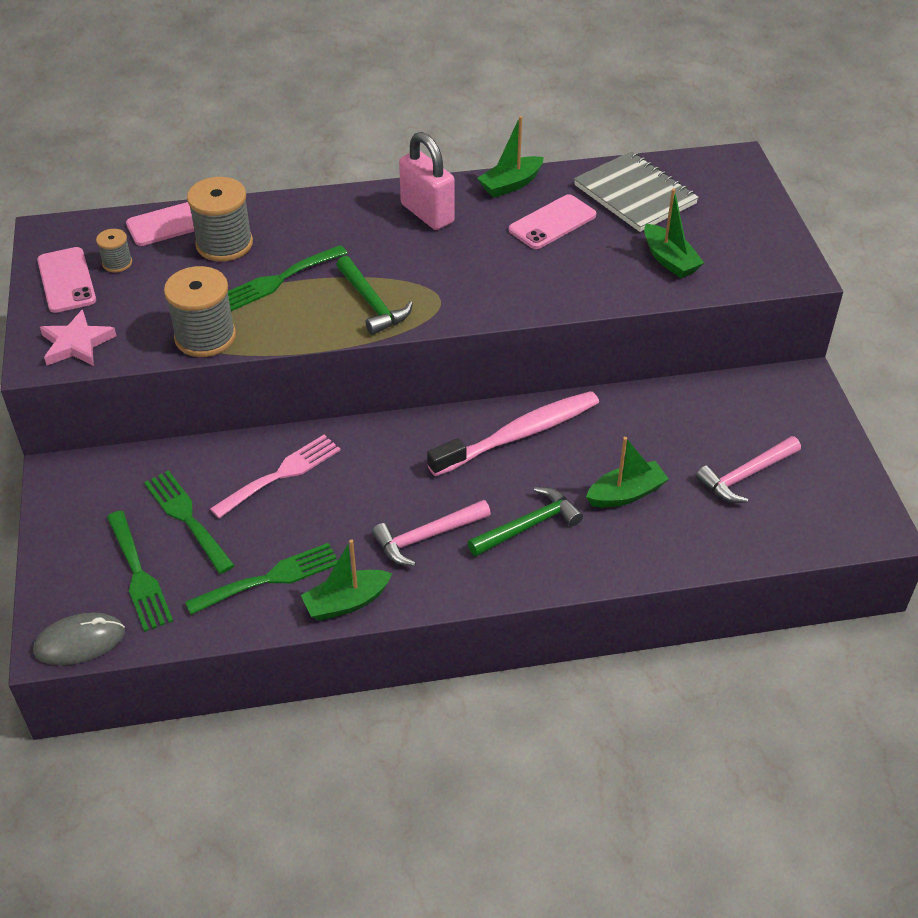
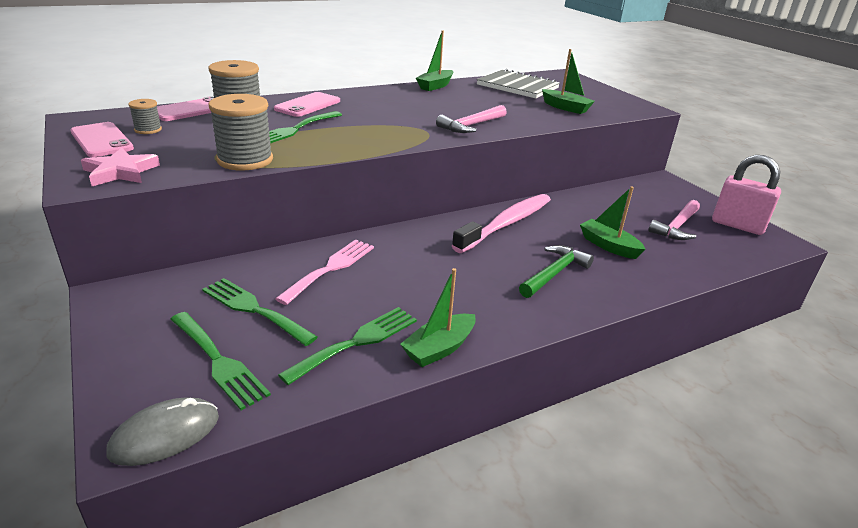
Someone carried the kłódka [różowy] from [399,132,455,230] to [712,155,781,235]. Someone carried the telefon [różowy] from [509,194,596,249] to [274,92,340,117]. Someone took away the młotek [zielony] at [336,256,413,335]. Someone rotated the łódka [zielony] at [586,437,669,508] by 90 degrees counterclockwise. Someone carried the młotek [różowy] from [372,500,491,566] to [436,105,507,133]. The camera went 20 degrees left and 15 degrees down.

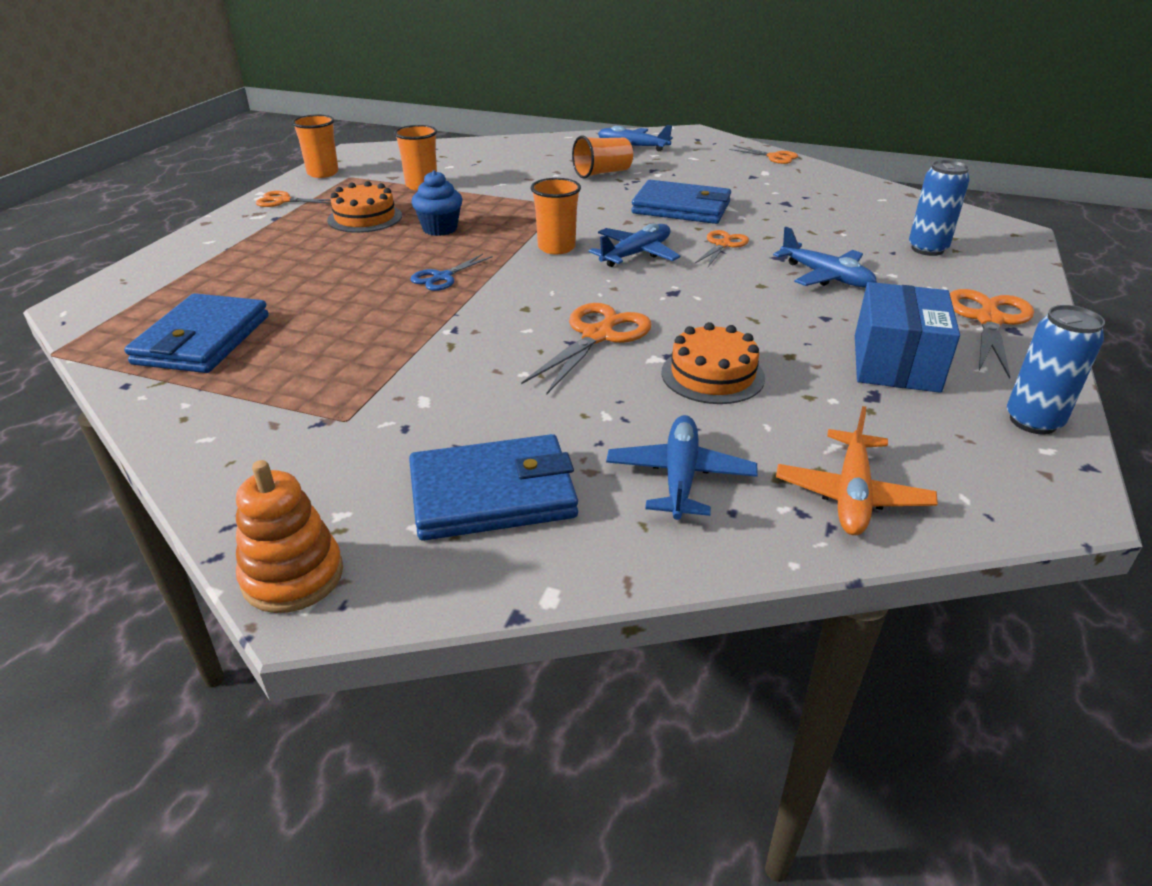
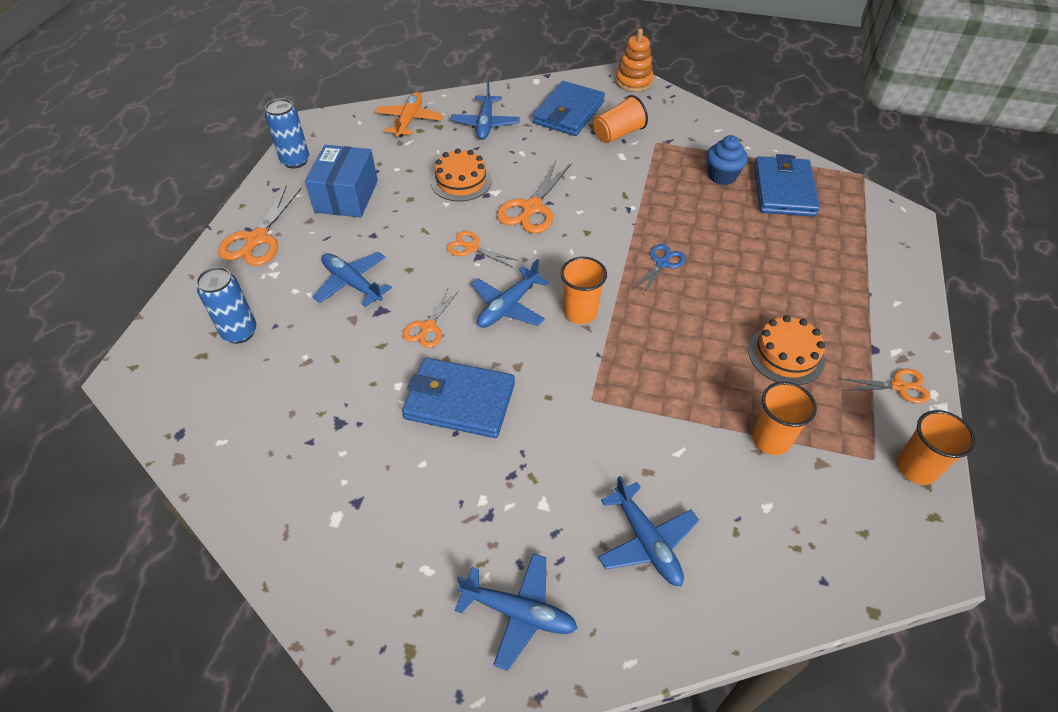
Someone carried the szklanka [pomarańczowy] from [572,135,633,179] to [594,95,648,143]. Someone carried the nożyczki [pomarańczowy] from [729,146,798,164] to [447,231,519,267]. Someone carried the muffinka [niebieski] from [411,170,463,236] to [707,135,748,185]. Someone rotated the portfel [niebieski] at [409,434,578,541] by 45 degrees counterclockwise. Someone put down the samolot [niebieski] at [598,476,699,586]. The camera went 175 degrees right and 15 degrees up.

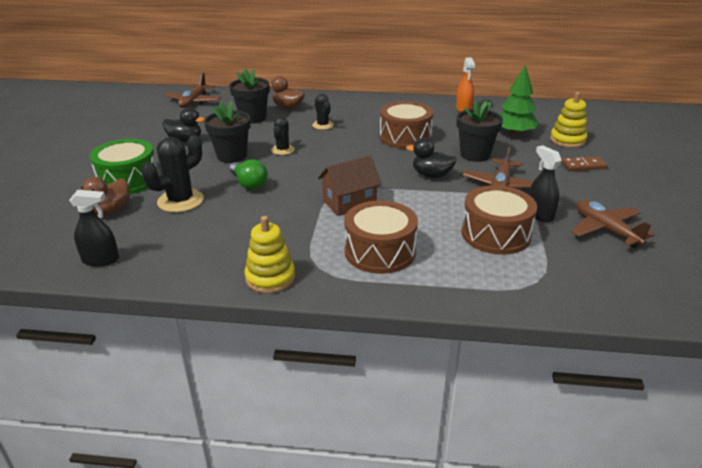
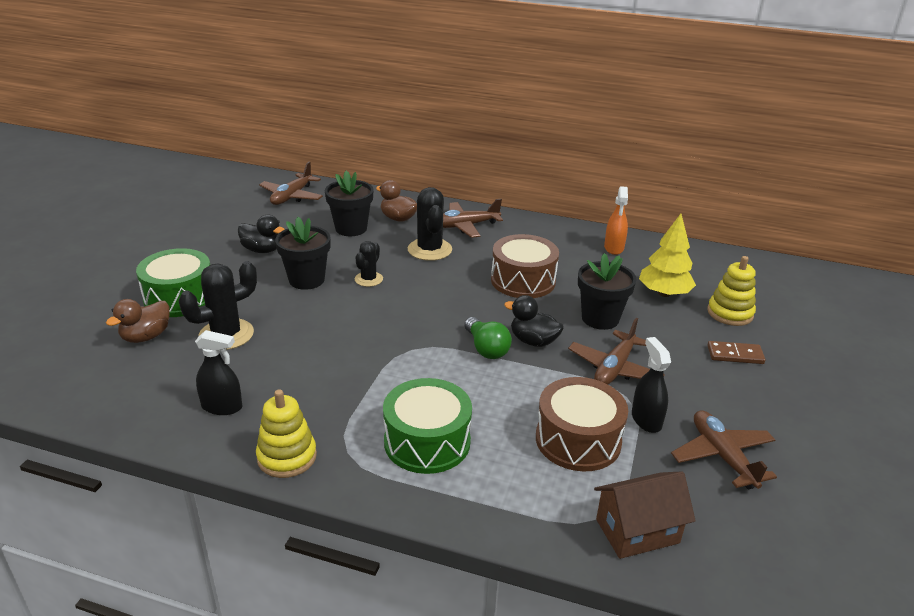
Someone repainted the drzewko [zielony] at [499,65,539,136], which became the drzewko [żółty] at [639,214,696,297]. Someone scaled the kaktus [czarny] at [312,94,334,130] by 1.68. Someone carried the domek [brązowy] from [318,156,382,216] to [594,471,696,559]. Someone carried the żarówka [zielony] from [230,159,268,190] to [464,317,512,359]. Someone carried the spryskiwacz [czarny] from [69,190,119,267] to [195,330,242,415]. Someone repainted the bęben [brązowy] at [344,200,418,274], which became the bęben [zielony] at [383,378,472,474]. Someone put down the samolot [brązowy] at [443,199,503,238]. The camera went 10 degrees right and 0 degrees up.

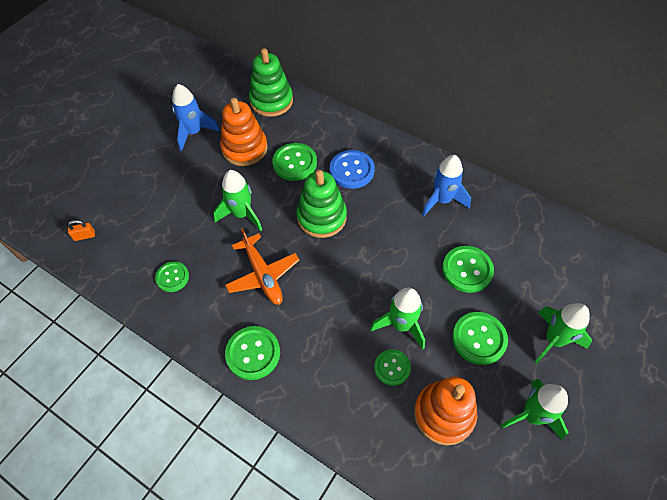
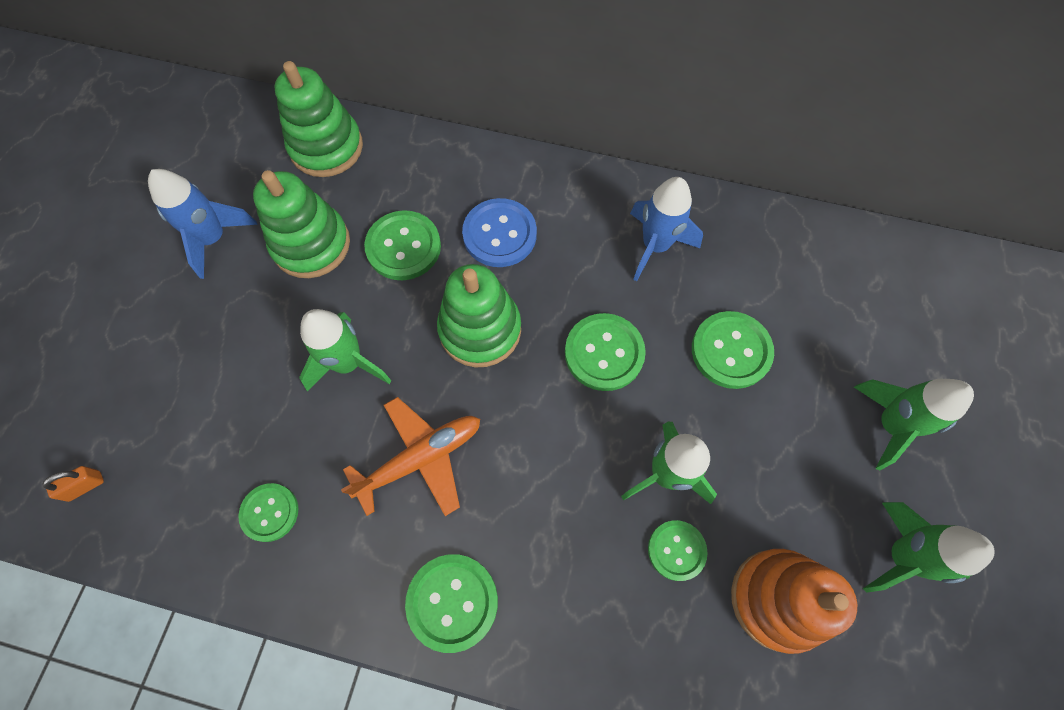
Someone repainted the zabawka nakładanka [pomarańczowy] at [220,98,268,166], which became the zabawka nakładanka [zielony] at [253,170,350,278]. Someone rotated the samolot [pomarańczowy] at [225,228,299,305] by 75 degrees counterclockwise. Someone carried the guzik [zielony] from [452,312,508,365] to [565,313,646,391]. The camera went 20 degrees left and 10 degrees up.

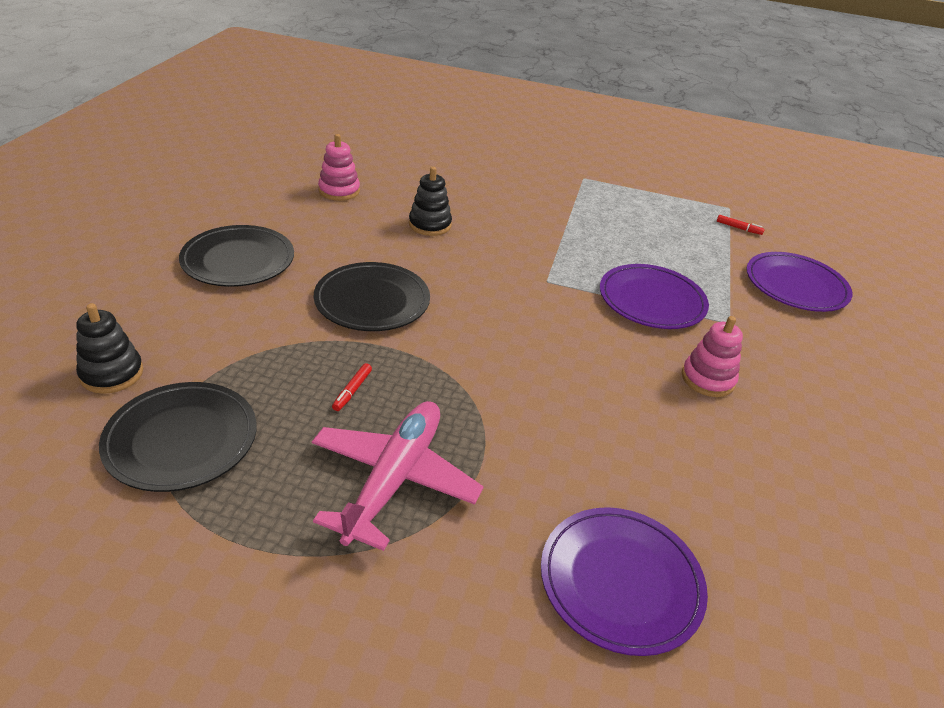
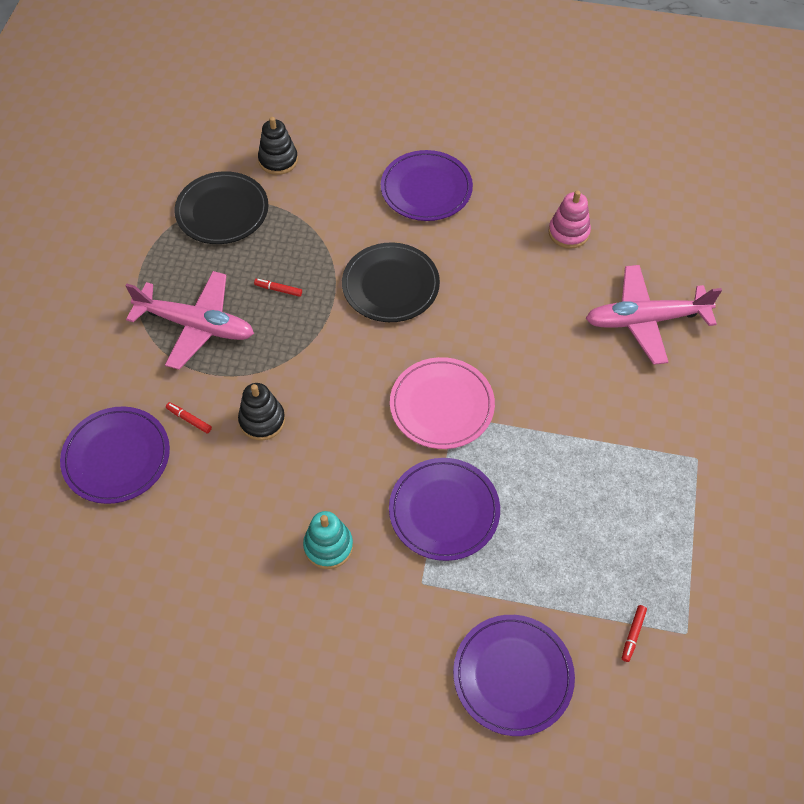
Someone carried the zabawka nakładanka [czarny] from [409,167,452,236] to [238,383,285,441]. Someone repainted the talerz [czarny] at [179,225,294,287], which became the talerz [fioletowy] at [381,150,473,221]. Someone repainted the zabawka nakładanka [różowy] at [682,316,743,397], which became the zabawka nakładanka [turkusowy] at [303,511,353,569]. Someone put down the samolot [różowy] at [586,265,722,365]. Someone put down the talerz [różowy] at [390,357,495,449]. Someone put down the flamaster [czerwony] at [166,402,212,433]. The camera went 90 degrees right and 20 degrees up.

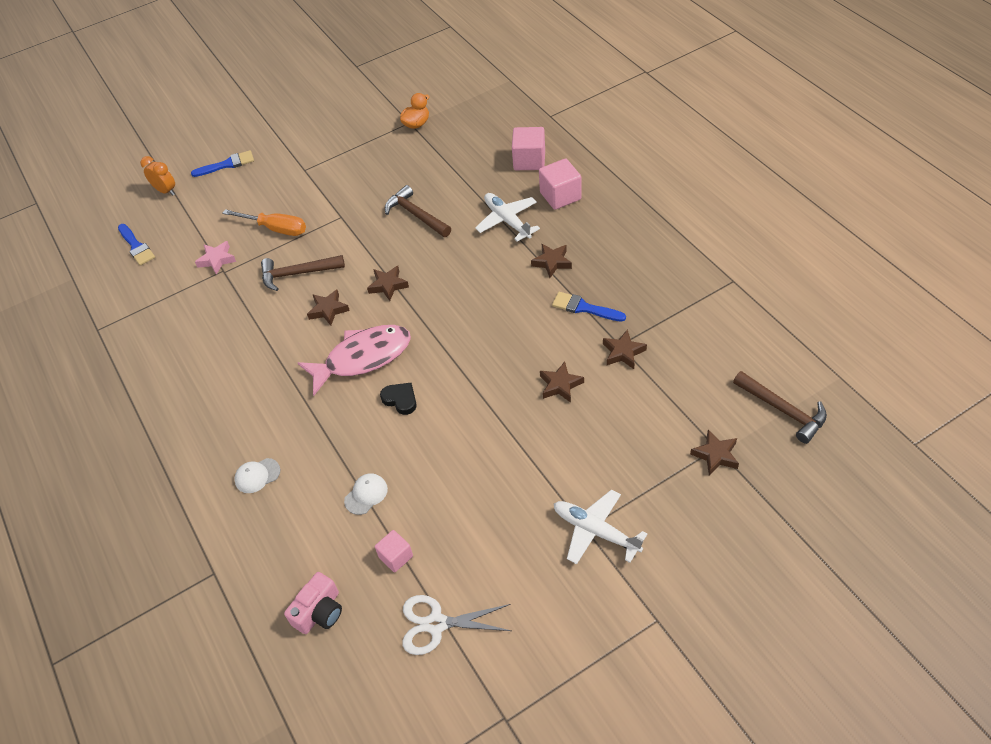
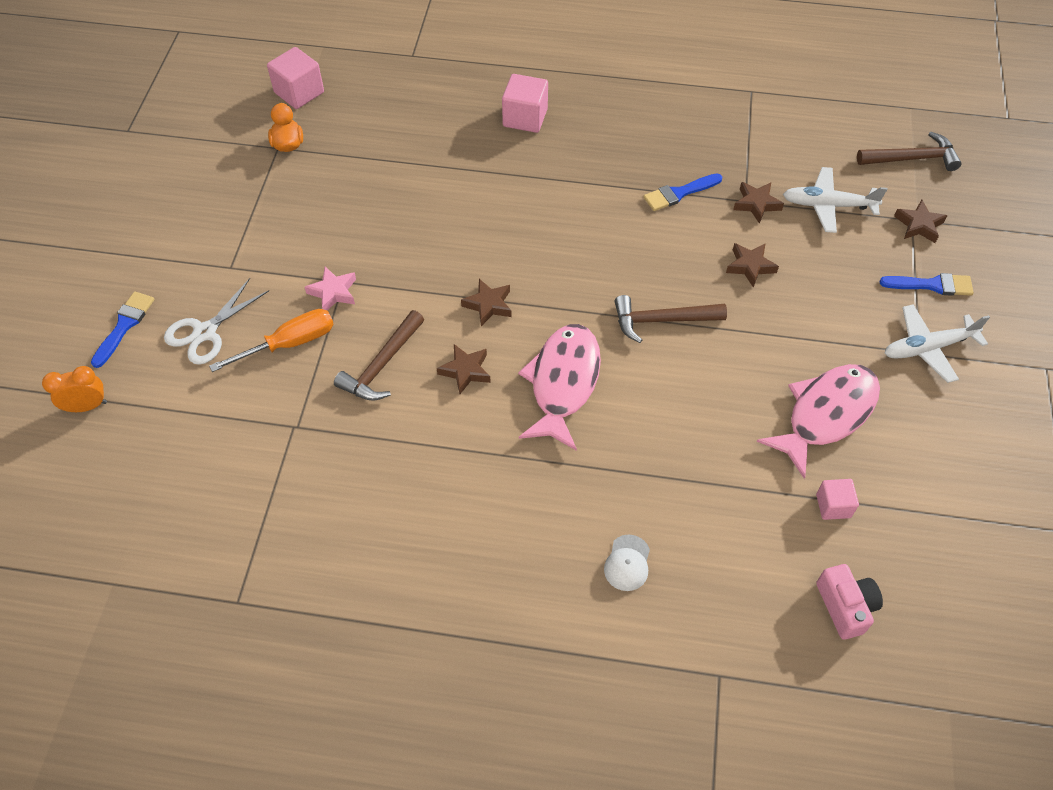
Someone carried the sześcian [różowy] from [512,127,545,170] to [267,47,324,109]. Someone carried the młotek [brązowy] from [385,185,451,237] to [615,295,727,343]. Someone carried the samolot [biały] from [475,193,540,242] to [783,167,888,233]. Someone carried the pędzel [niebieski] from [118,224,155,266] to [879,273,974,296]. Someone carried the gwiazda [różowy] from [195,241,236,275] to [305,267,356,310]. Someone took away the gwiazda [brązowy] at [531,244,572,278]. Someone took away the serce [czarny] at [380,383,417,415]. Someone took away the czapka [biały] at [344,473,388,515]. Someone carried the nożyczki [biały] from [402,595,511,655] to [164,278,269,365]. Someone put down the ryba [różowy] at [757,364,880,479]. The camera went 55 degrees left and 5 degrees up.

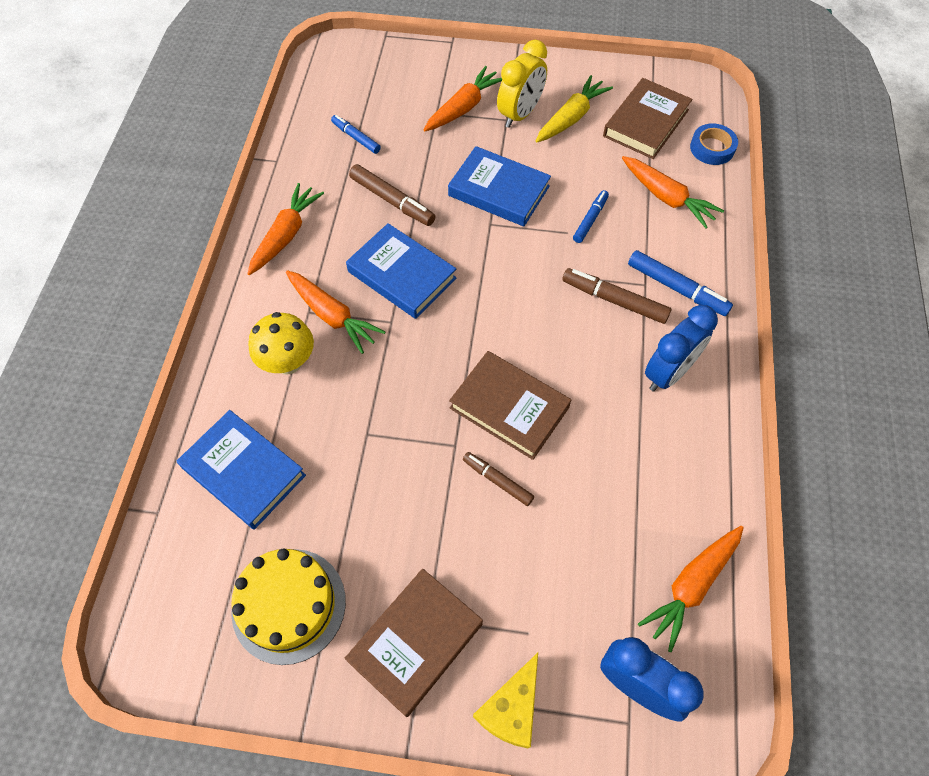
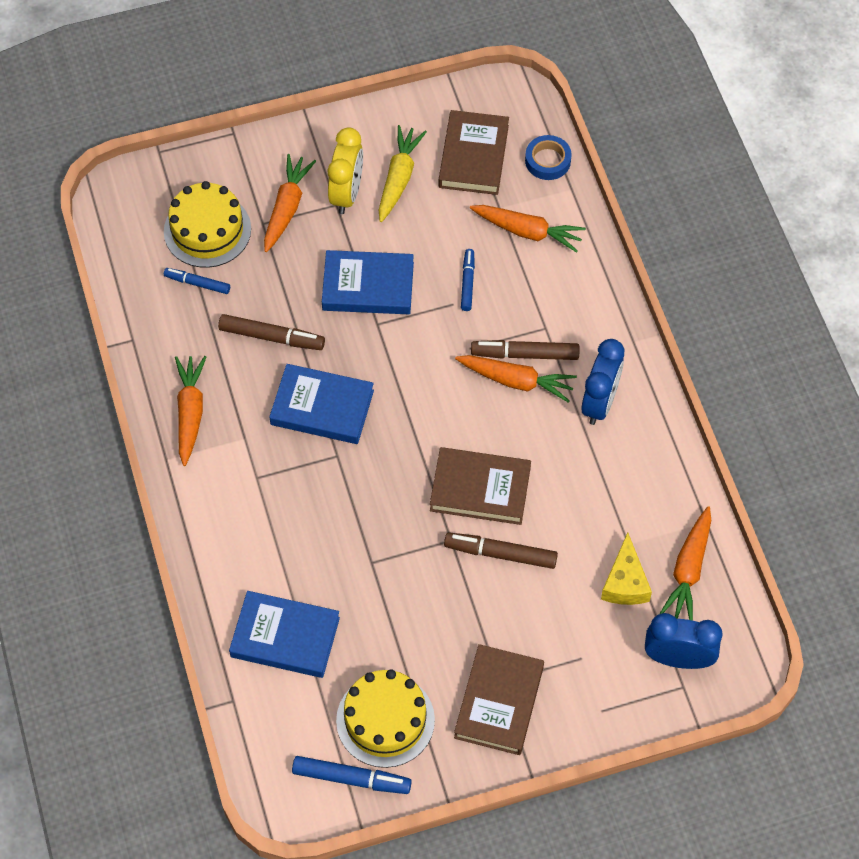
Someone carried the flamaster [niebieski] from [628,250,733,316] to [292,756,412,794]. Someone carried the marchewka [pomarańczowy] from [286,270,385,354] to [455,355,577,403]. Someone took away the grzyb [żółty] at [248,312,314,375]. Someone scaled the flamaster [brązowy] at [463,452,534,506] by 1.55. Someone carried the ser [żółty] from [473,653,538,749] to [601,532,652,605]. Someone put down the tort [żółty] at [164,181,251,268]. The camera went 25 degrees left and 0 degrees up.

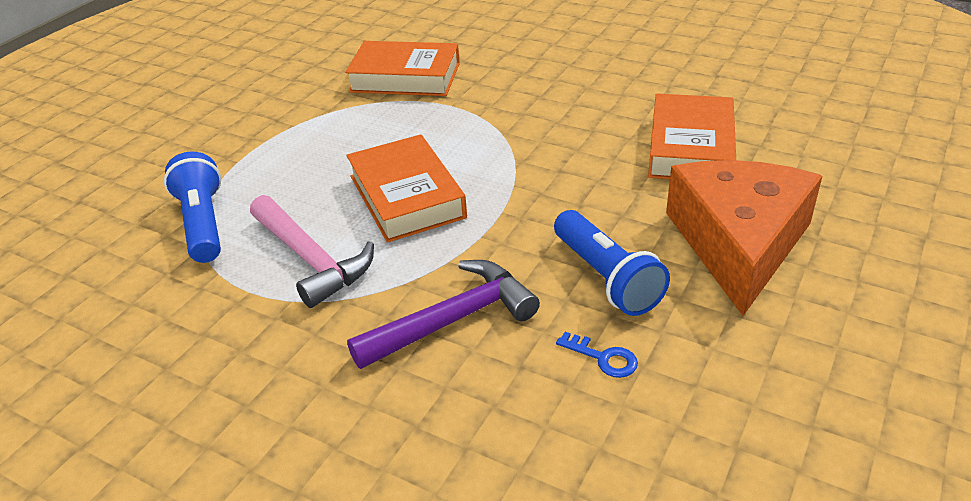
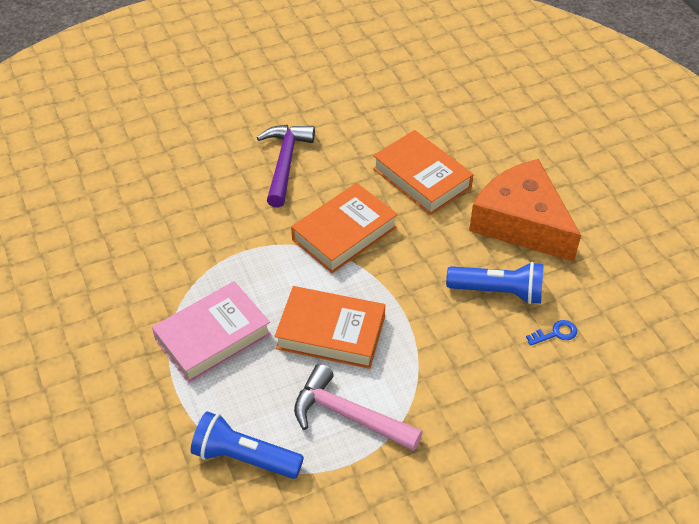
Someone carried the książka [pomarańczowy] from [345,41,460,96] to [291,183,398,273]. Someone rotated the młotek [różowy] at [250,195,374,308] by 150 degrees counterclockwise. Someone carried the młotek [fioletowy] from [347,260,540,369] to [257,125,315,208]. Someone put down the książka [różowy] at [152,281,271,383]. The camera went 55 degrees left and 10 degrees up.

